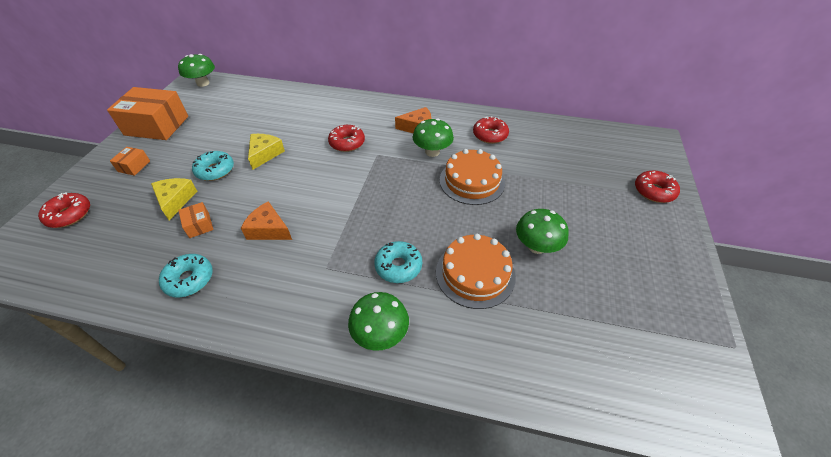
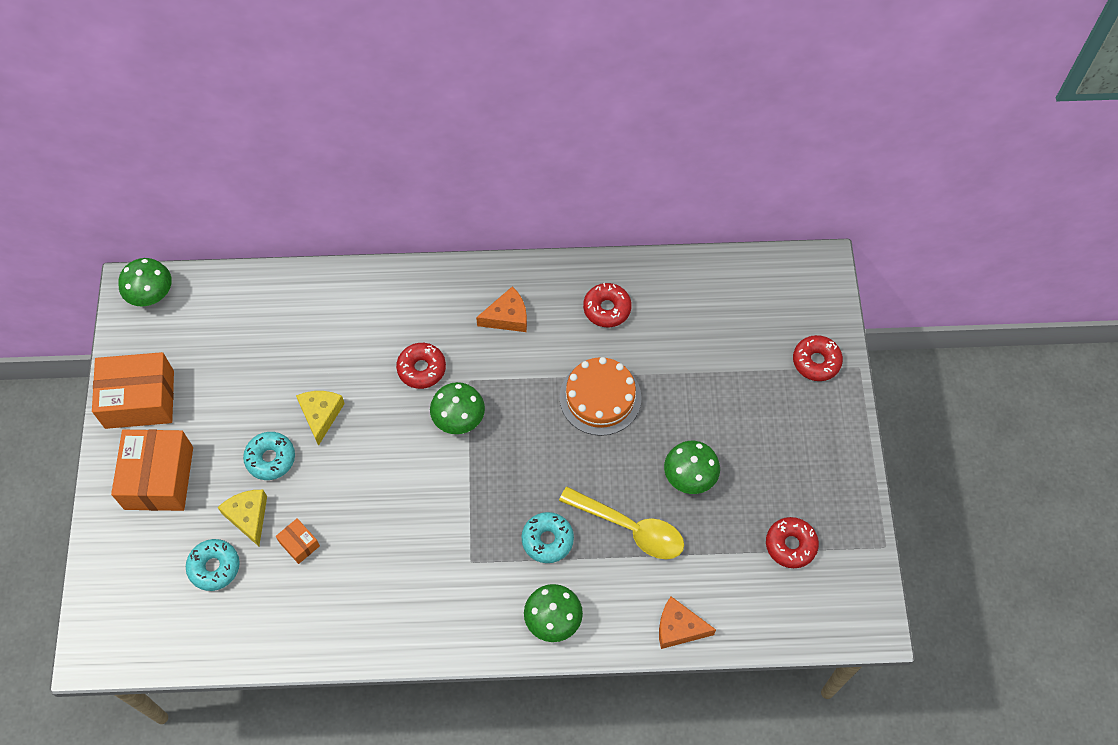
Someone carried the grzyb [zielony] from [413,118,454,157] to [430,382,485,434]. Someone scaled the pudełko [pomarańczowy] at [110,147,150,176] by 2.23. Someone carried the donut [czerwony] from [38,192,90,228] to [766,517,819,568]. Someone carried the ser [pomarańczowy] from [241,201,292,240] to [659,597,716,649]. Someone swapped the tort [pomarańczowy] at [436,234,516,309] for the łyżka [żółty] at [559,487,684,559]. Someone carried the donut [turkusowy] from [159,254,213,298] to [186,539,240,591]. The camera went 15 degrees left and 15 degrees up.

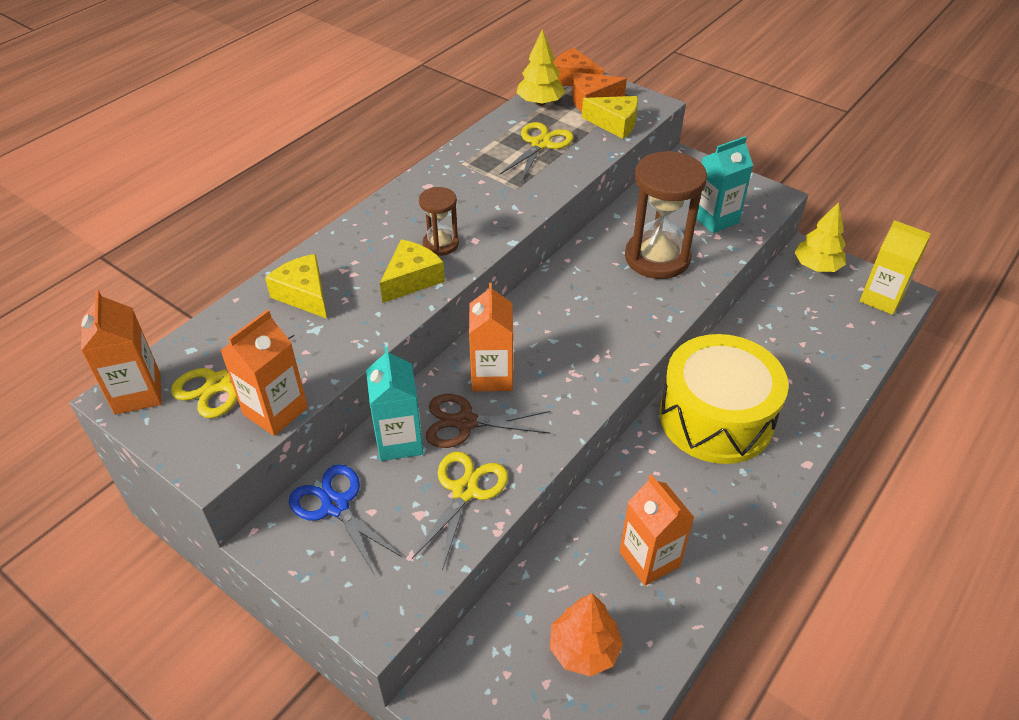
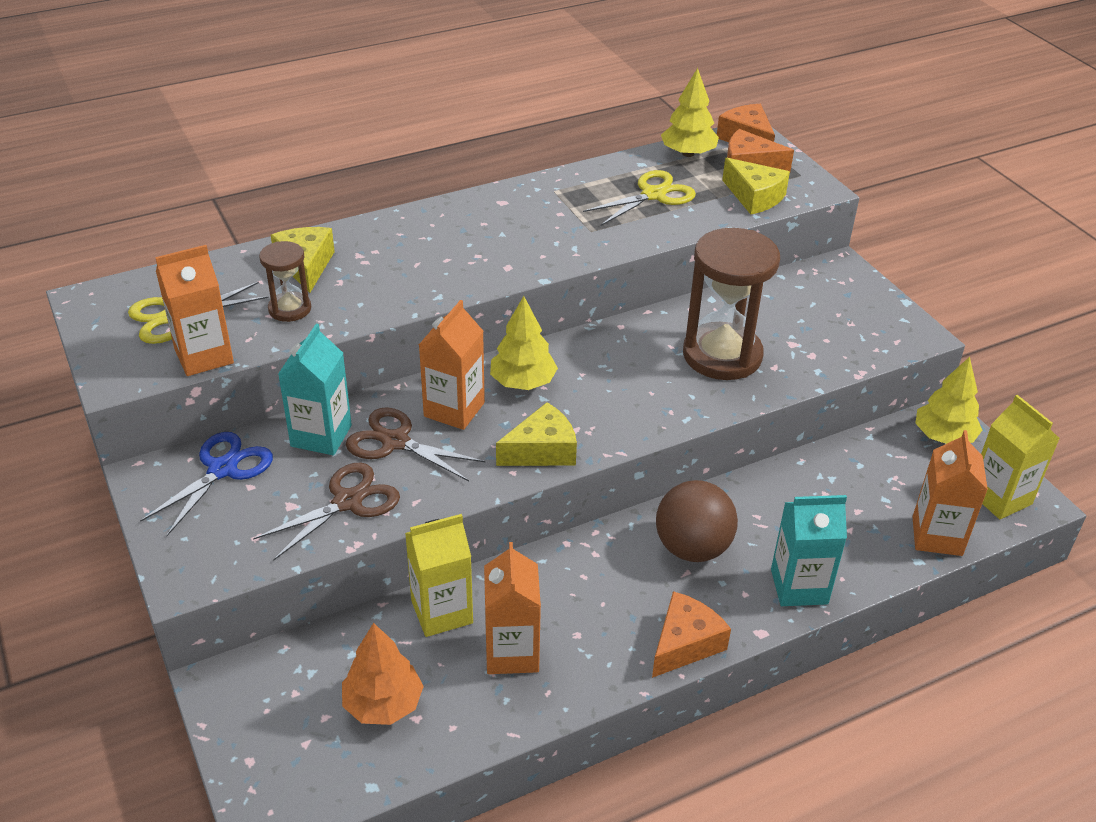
Someone carried the karton mleka [turkusowy] from [697,136,753,233] to [771,495,847,606]. Someone carried the klepsydra [brązowy] from [419,187,459,256] to [259,241,311,322]. Someone carried the ser [żółty] from [380,239,445,303] to [496,402,577,466]. Someone carried the karton mleka [pomarańczowy] from [81,290,162,415] to [912,430,988,556]. Someone swapped the bęben [żółty] at [660,334,789,464] for the piłka [brązowy] at [656,480,738,562]. Someone repainted the nożyczki [żółty] at [412,452,508,570], which became the nożyczki [brązowy] at [253,463,400,561]. Someone rotated the nożyczki [niebieski] at [289,464,402,575] by 45 degrees clockwise. Someone put down the drzewko [żółty] at [490,296,558,390]. Someone put down the karton mleka [żółty] at [405,514,473,637]. Someone put down the ser [pomarańczowy] at [652,591,731,678]. The camera went 25 degrees right and 5 degrees down.

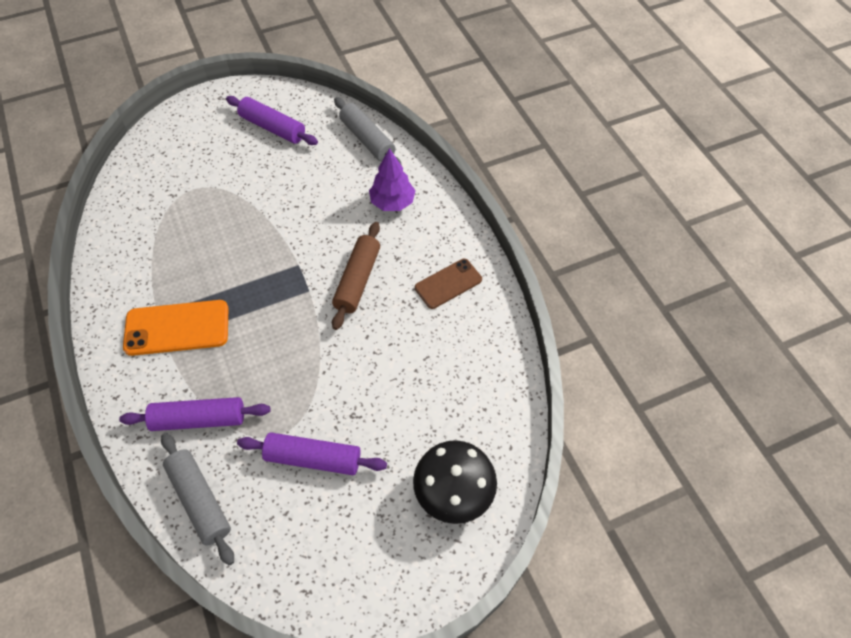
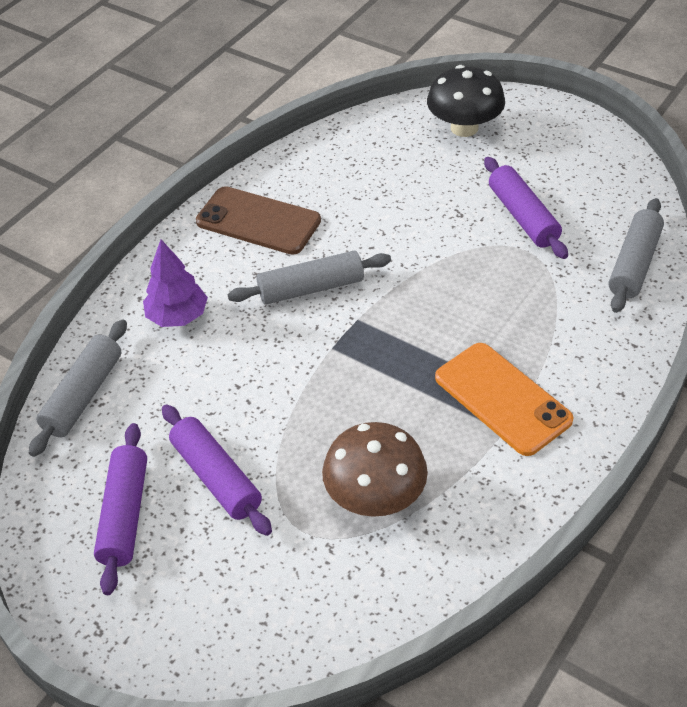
Someone repainted the wałek do ciasta [brązowy] at [332,222,380,330], which became the wałek do ciasta [szary] at [228,251,391,305]. Someone scaled the telefon [brązowy] at [415,259,482,309] by 1.52. Someone carried the wałek do ciasta [fioletowy] from [119,397,270,431] to [162,405,272,536]. Someone put down the grzyb [brązowy] at [322,422,428,517]. The camera went 120 degrees left and 10 degrees down.

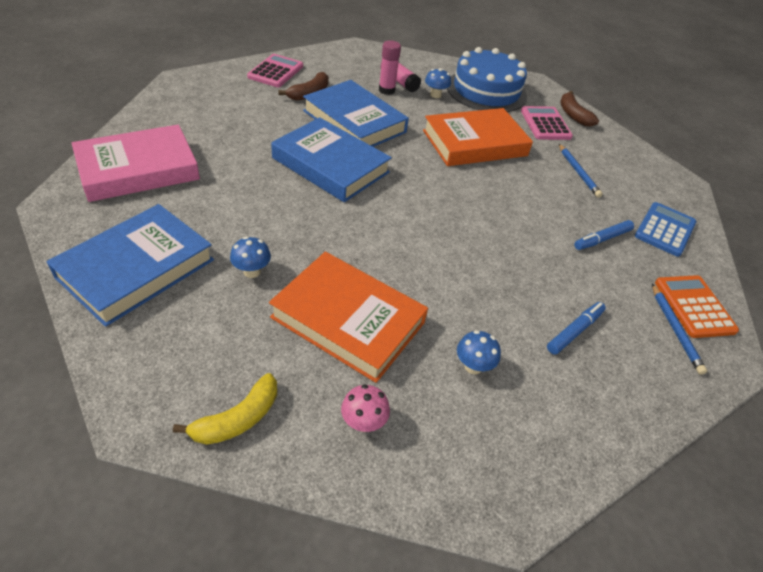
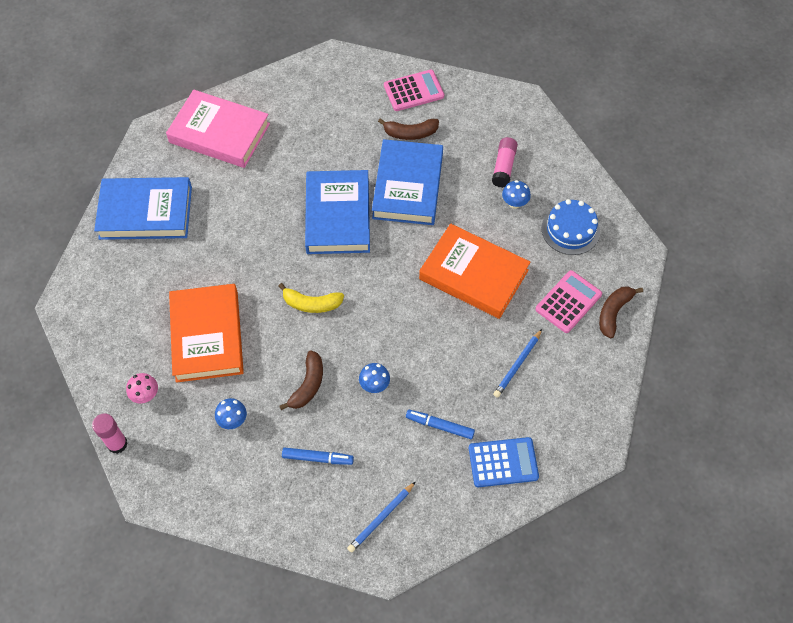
Someone carried the klej w sztyfcie [różowy] from [379,40,401,95] to [92,413,128,454]. Someone scaled the tort [niebieski] at [447,47,527,112] by 0.64. Someone carried the grzyb [niebieski] from [230,237,271,278] to [359,363,390,393]. Someone took away the kalkulator [pomarańczowy] at [655,275,739,338]. Someone carried the banan [żółty] from [173,373,277,445] to [279,283,344,313]. Someone put down the banan [brązowy] at [279,351,323,410]. The camera went 55 degrees right and 15 degrees up.

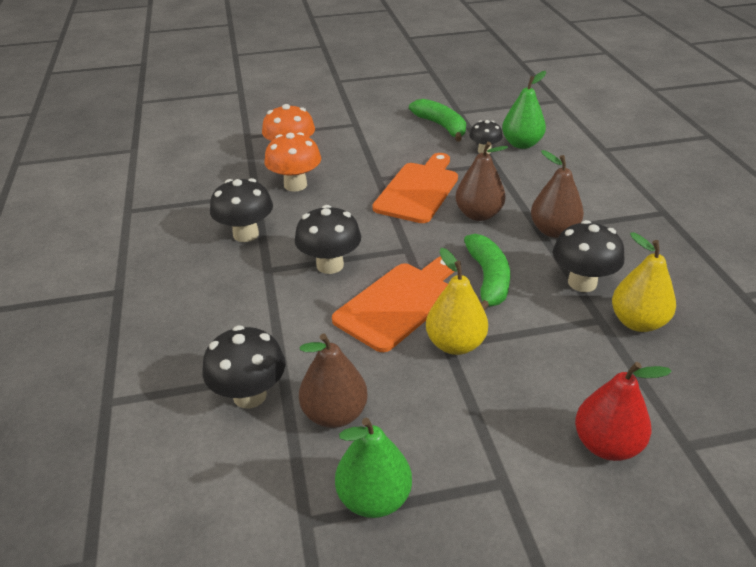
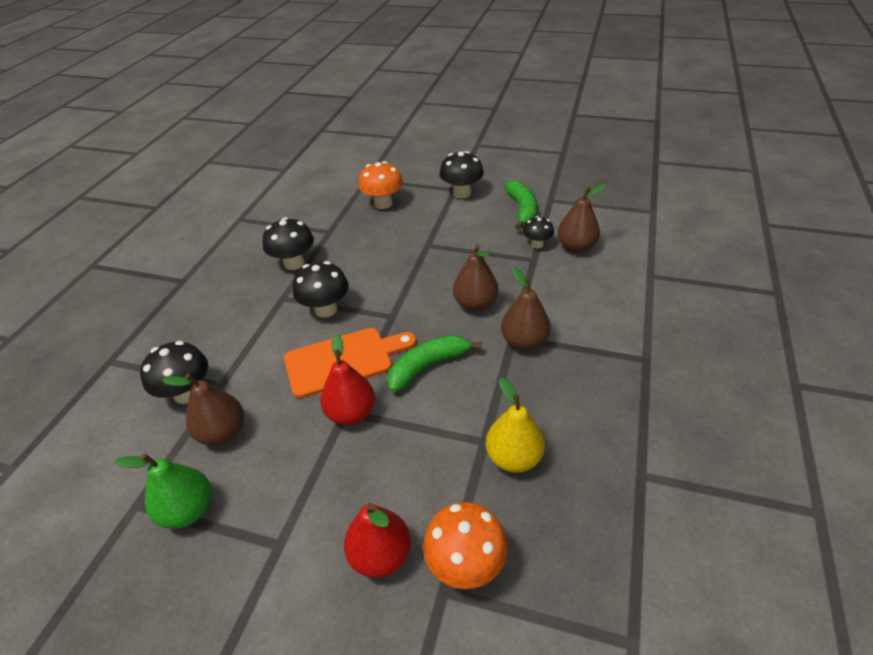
Someone repainted the gruszka [zielony] at [502,71,546,149], which became the gruszka [brązowy] at [558,184,606,253]. Someone carried the grzyb [pomarańczowy] from [264,132,321,192] to [423,502,508,589]. Someone took away the deska do krojenia [pomarańczowy] at [373,153,458,223]. Someone carried the grzyb [czarny] from [553,220,624,292] to [439,151,484,198]. Someone rotated the banan [zielony] at [464,234,510,310] by 150 degrees counterclockwise. Someone repainted the gruszka [żółty] at [426,248,488,355], which became the gruszka [czerwony] at [320,333,375,425]. The camera went 30 degrees right and 5 degrees up.

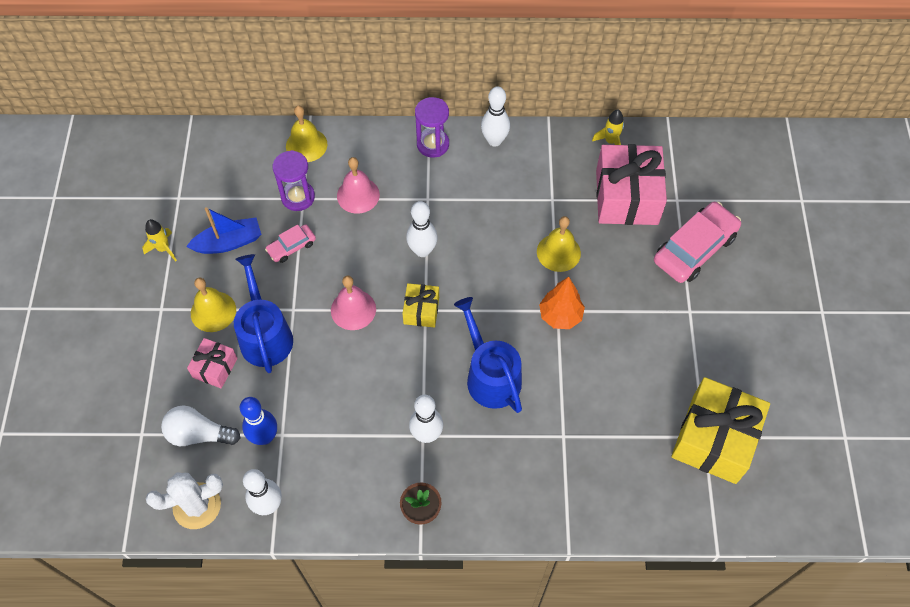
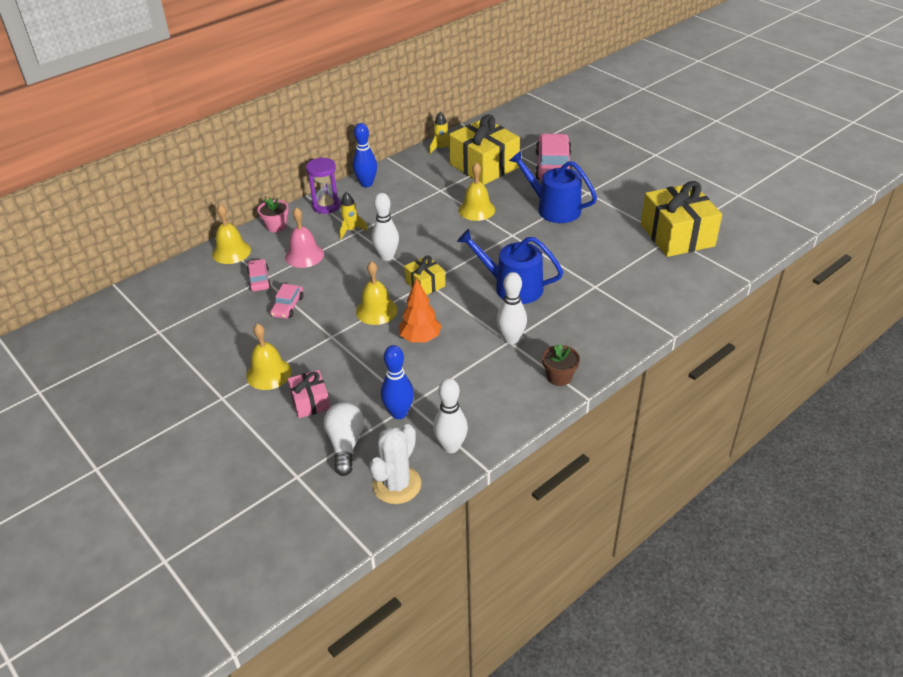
Someone repainted the kręgiel [biały] at [481,86,510,147], which became the kręgiel [niebieski] at [353,123,377,187]. Someone repainted the prezent [różowy] at [596,144,667,225], which became the prezent [żółty] at [449,114,520,185]. Someone swapped the klepsydra [fioletowy] at [273,150,315,211] for the samochód [różowy] at [247,259,271,291]. Someone took away the łódka [niebieski] at [186,207,261,254]. Someone carried the rakieta [żółty] from [142,219,177,262] to [340,192,368,239]. Someone carried the konewka [niebieski] from [234,254,293,373] to [509,150,597,223]. Someone repainted the dzwonek [różowy] at [331,276,376,330], which became the dzwonek [żółty] at [356,261,398,325]. Someone carried the drzewko [pomarańczowy] from [539,277,585,329] to [399,278,442,342]. Someone rotated the żarówka [biały] at [161,405,240,446] by 120 degrees clockwise. Someone put down the doniczka [różowy] at [258,198,289,232]. The camera went 40 degrees left and 20 degrees down.

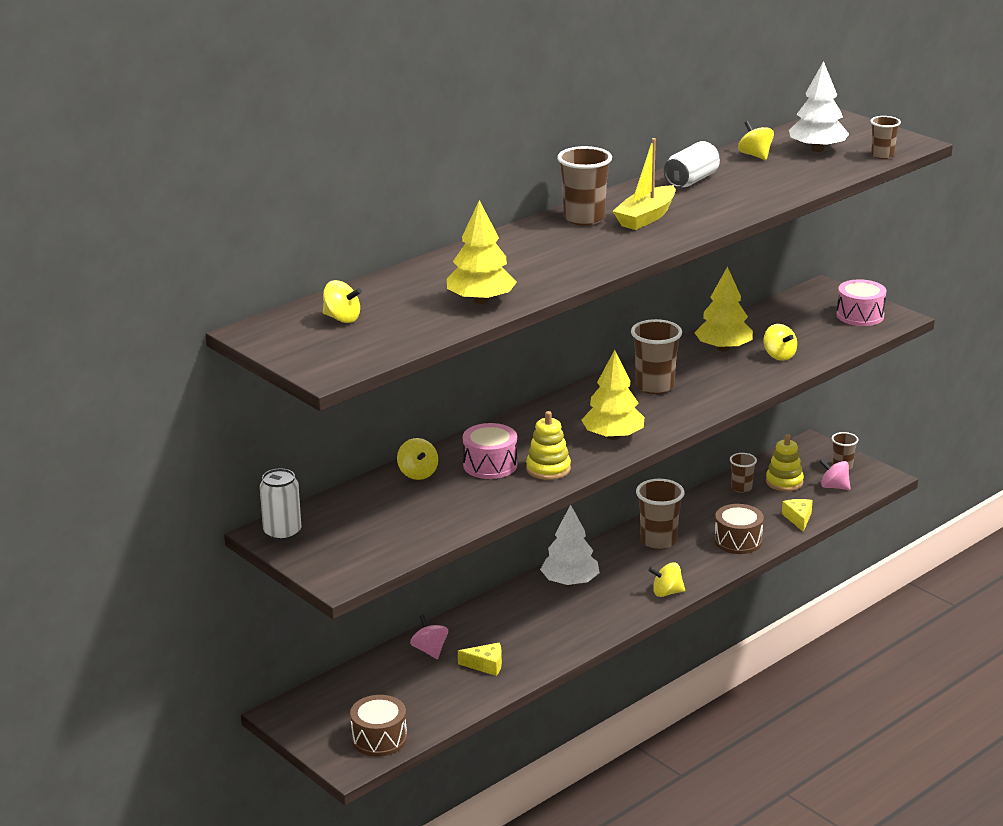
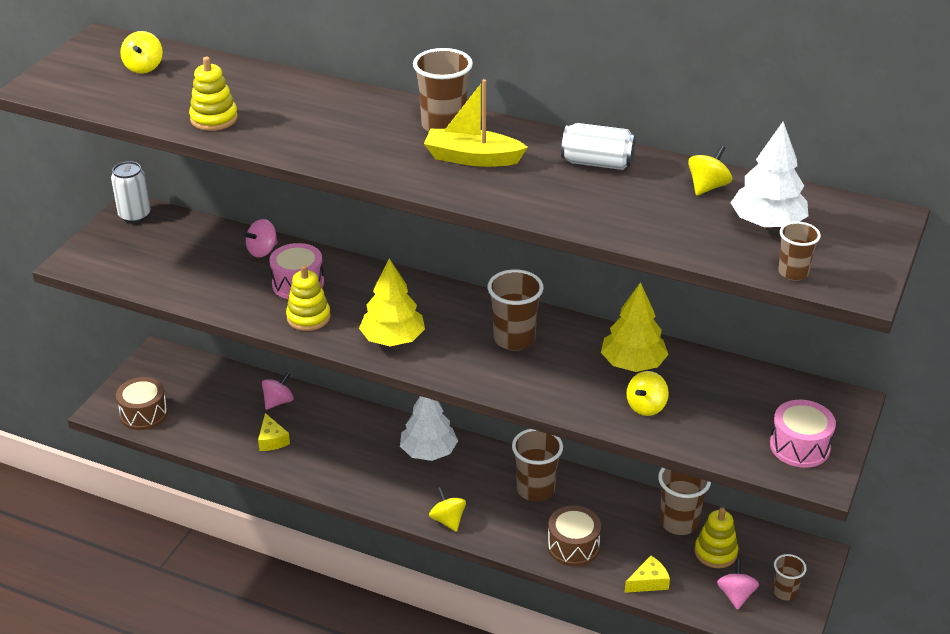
Someone swapped the drzewko [żółty] at [447,200,517,304] for the zabawka nakładanka [żółty] at [189,57,238,131]. Someone repainted the bączek [żółty] at [397,438,438,480], which became the bączek [różowy] at [243,219,278,258]. Someone scaled the szklanka [brązowy] at [730,453,757,493] by 1.69. The camera went 65 degrees right and 10 degrees up.

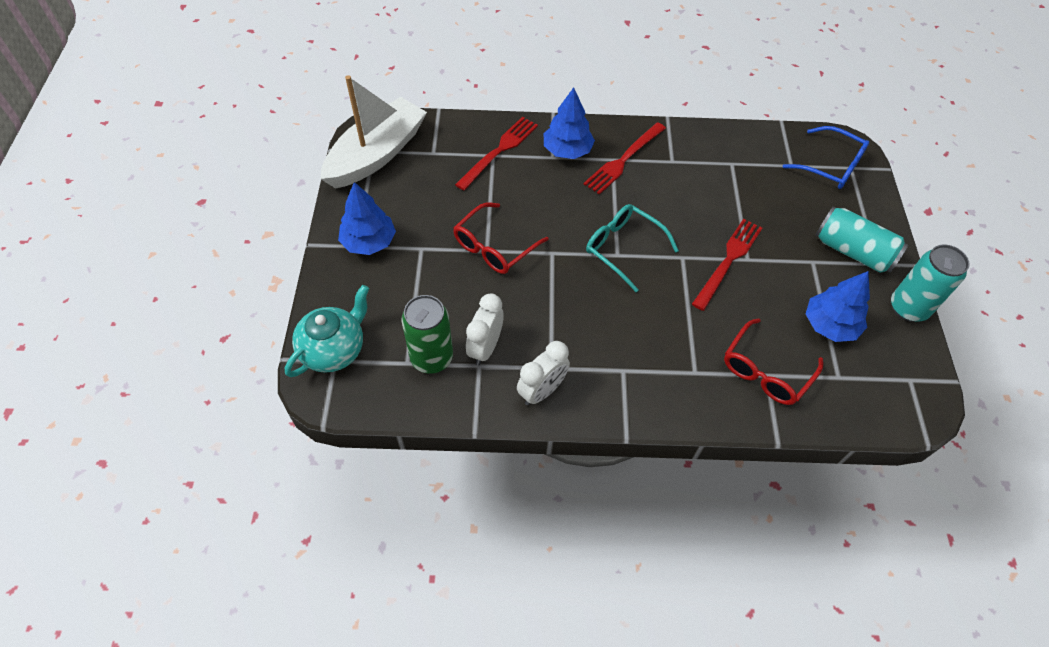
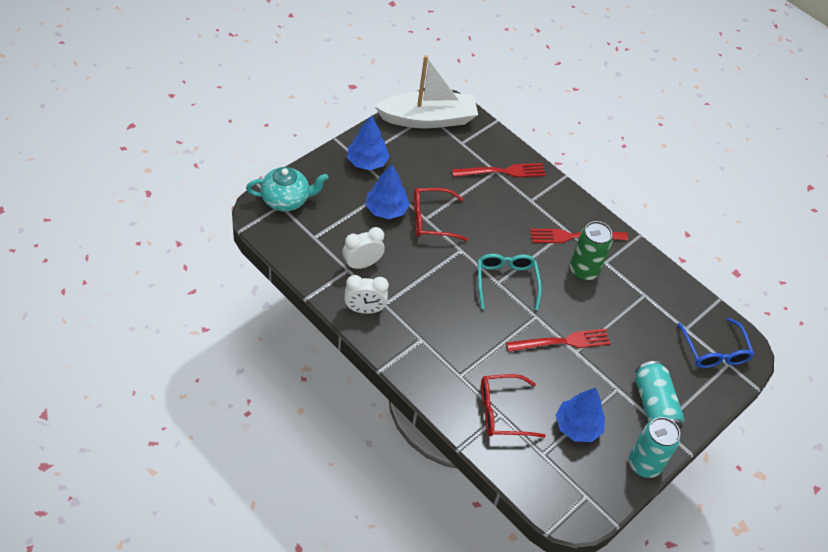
Someone carried the drzewko [niebieski] from [544,87,595,159] to [365,164,410,219]. Someone carried the puszka [zielony] from [402,295,453,374] to [570,221,613,281]. The camera went 40 degrees right and 5 degrees down.

